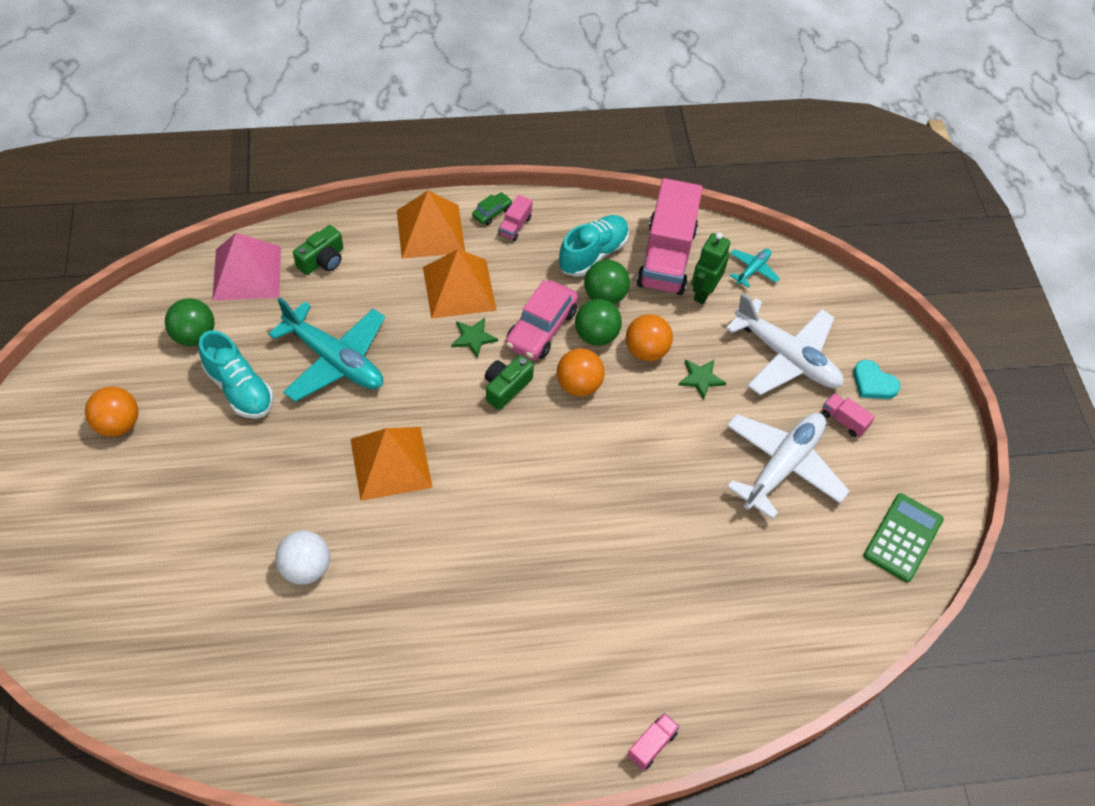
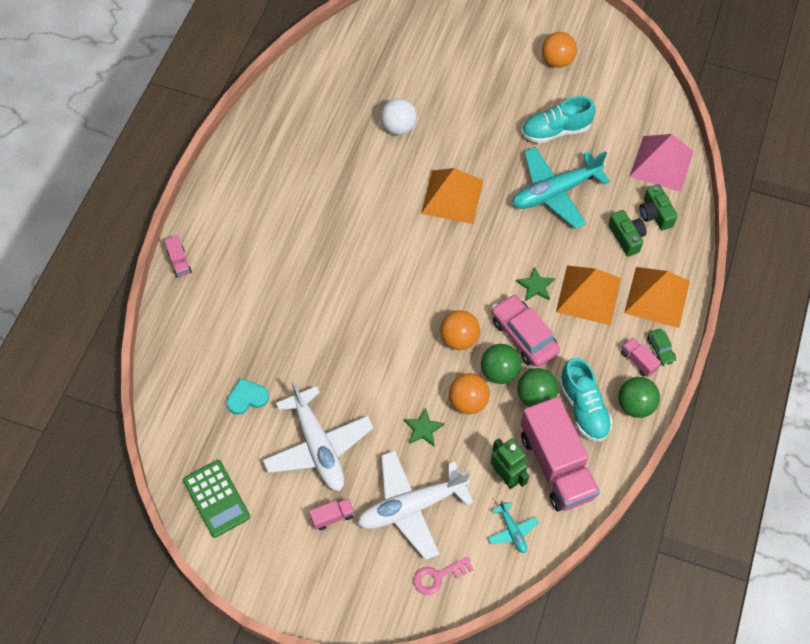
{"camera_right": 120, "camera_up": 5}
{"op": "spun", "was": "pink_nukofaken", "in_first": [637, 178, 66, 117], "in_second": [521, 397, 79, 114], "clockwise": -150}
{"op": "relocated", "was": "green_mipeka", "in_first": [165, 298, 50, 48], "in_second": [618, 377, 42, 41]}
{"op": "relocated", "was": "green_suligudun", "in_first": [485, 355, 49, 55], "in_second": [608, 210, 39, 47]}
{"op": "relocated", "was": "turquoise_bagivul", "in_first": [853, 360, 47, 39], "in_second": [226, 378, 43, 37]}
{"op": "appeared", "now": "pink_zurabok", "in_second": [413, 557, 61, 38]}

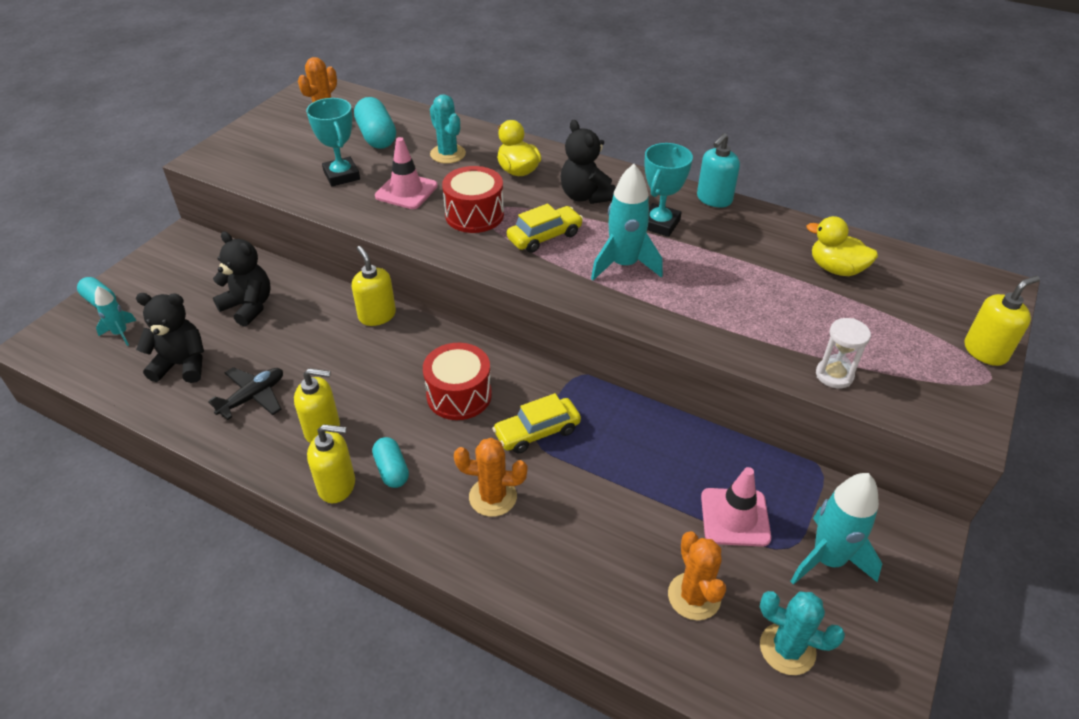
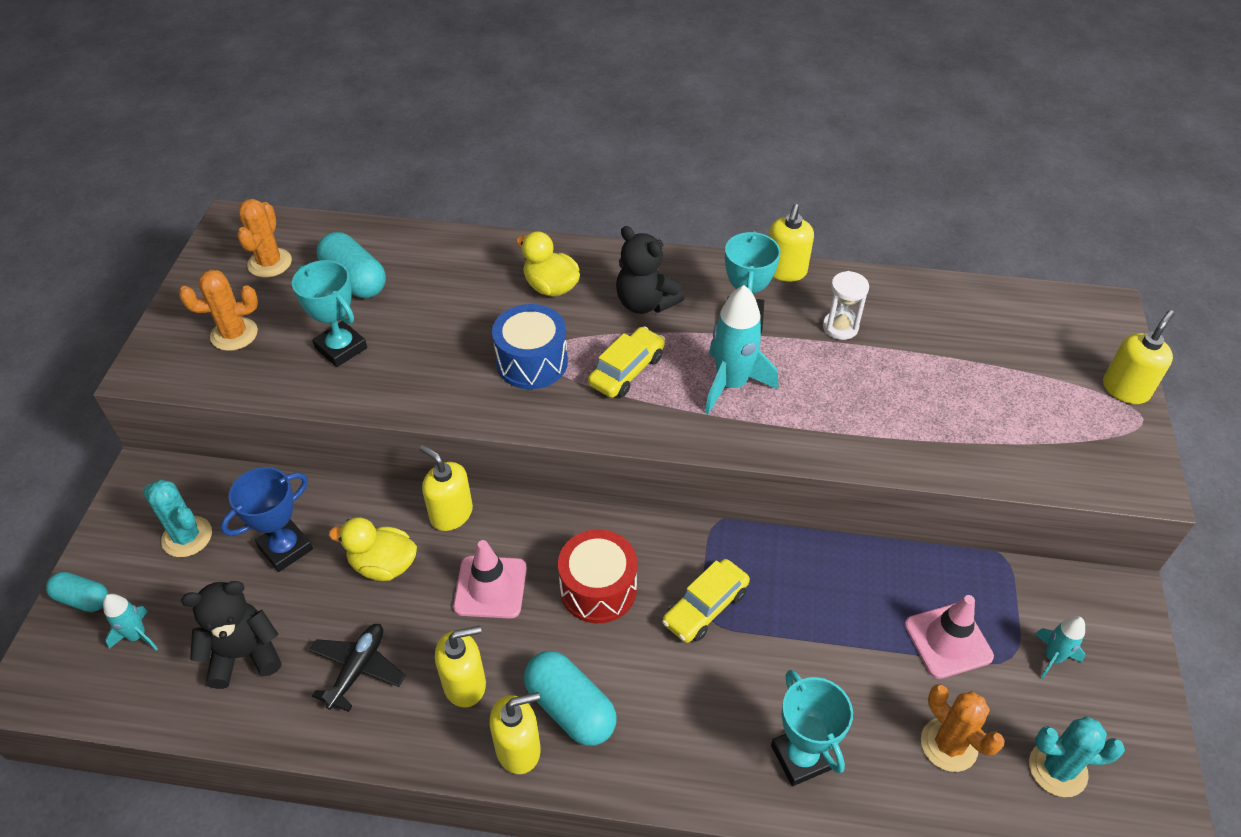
{"camera_right": -20, "camera_up": 5}
{"op": "relocated", "was": "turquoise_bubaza", "in_first": [430, 94, 36, 70], "in_second": [143, 480, 69, 77]}
{"op": "colour", "was": "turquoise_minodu", "now": "yellow_minodu", "in_first": [697, 133, 43, 74], "in_second": [769, 204, 45, 77]}
{"op": "relocated", "was": "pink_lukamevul", "in_first": [375, 137, 63, 72], "in_second": [453, 540, 74, 79]}
{"op": "colour", "was": "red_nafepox", "now": "blue_nafepox", "in_first": [442, 166, 62, 67], "in_second": [492, 304, 76, 85]}
{"op": "relocated", "was": "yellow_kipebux", "in_first": [807, 216, 71, 60], "in_second": [329, 517, 88, 64]}
{"op": "exchanged", "was": "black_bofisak", "now": "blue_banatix", "in_first": [213, 231, 58, 96], "in_second": [221, 467, 92, 105]}
{"op": "relocated", "was": "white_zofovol", "in_first": [816, 318, 55, 70], "in_second": [823, 271, 46, 69]}
{"op": "size", "was": "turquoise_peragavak", "in_first": [372, 437, 37, 51], "in_second": [524, 651, 93, 95], "ratio": 1.61}
{"op": "relocated", "was": "orange_bubaza", "in_first": [454, 438, 73, 79], "in_second": [179, 270, 79, 81]}
{"op": "size", "was": "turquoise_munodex", "in_first": [790, 473, 93, 112], "in_second": [1035, 616, 50, 63], "ratio": 0.55}
{"op": "appeared", "now": "turquoise_banatix", "in_second": [771, 670, 82, 116]}

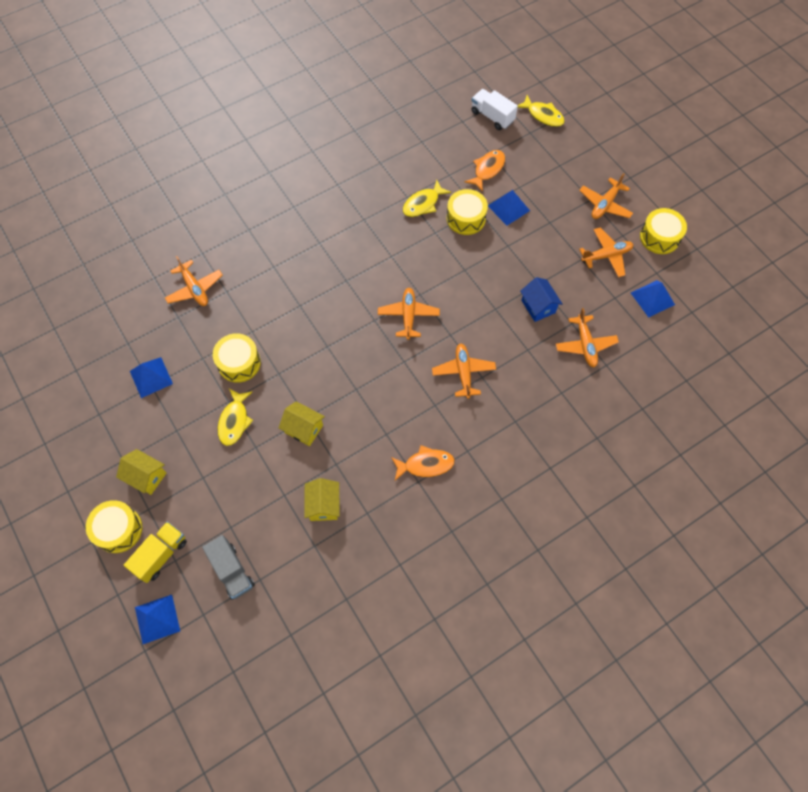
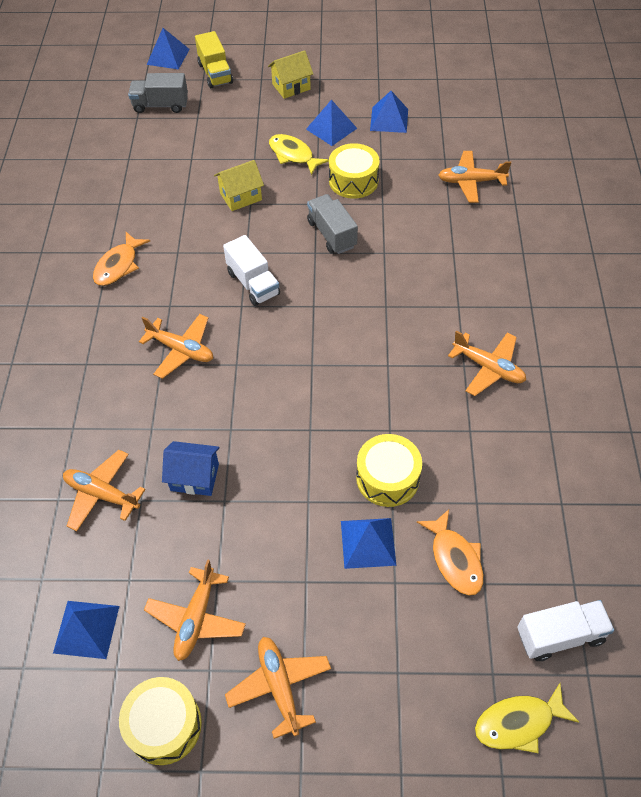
{"camera_right": 125, "camera_up": -10}
{"op": "missing", "was": "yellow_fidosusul", "in_first": [403, 180, 48, 37]}
{"op": "relocated", "was": "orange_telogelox", "in_first": [378, 288, 62, 52], "in_second": [448, 331, 78, 65]}
{"op": "missing", "was": "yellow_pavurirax", "in_first": [304, 478, 36, 43]}
{"op": "missing", "was": "yellow_nafepox", "in_first": [86, 500, 56, 53]}
{"op": "appeared", "now": "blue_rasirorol", "in_second": [306, 100, 51, 46]}
{"op": "appeared", "now": "grey_nukofaken", "in_second": [307, 194, 51, 60]}
{"op": "appeared", "now": "white_nukofaken", "in_second": [223, 235, 57, 71]}

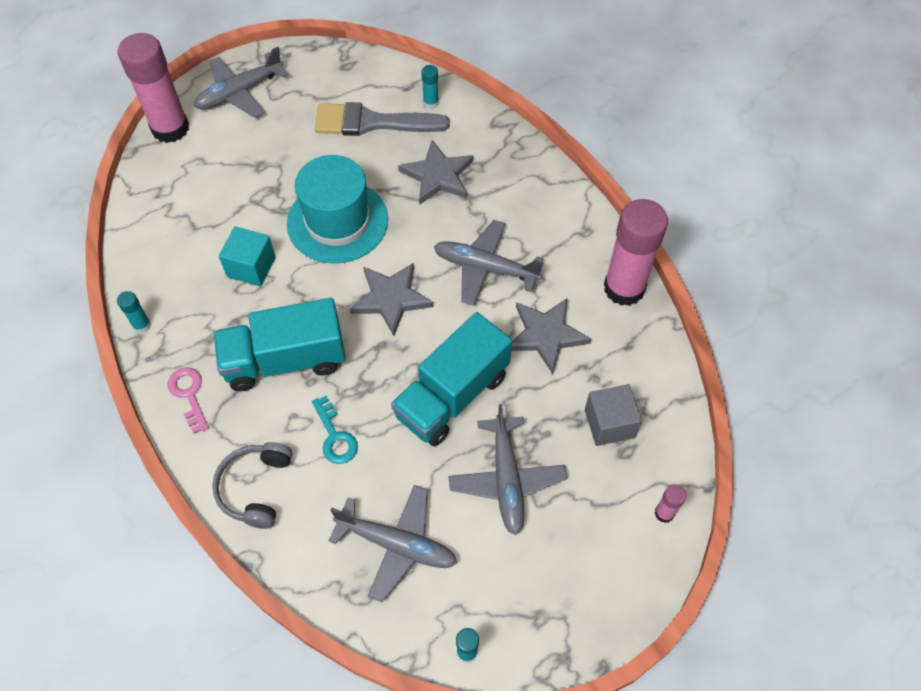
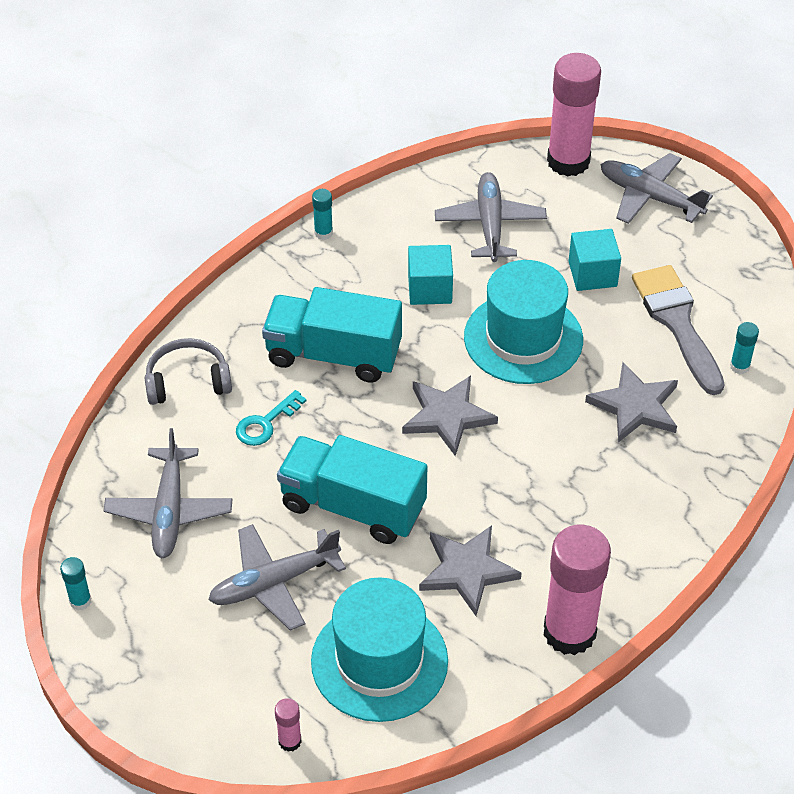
{"camera_right": 70, "camera_up": -10}
{"op": "relocated", "was": "grey_telogelox", "in_first": [434, 220, 110, 86], "in_second": [435, 172, 112, 90]}
{"op": "spun", "was": "turquoise_nukofaken", "in_first": [214, 298, 132, 94], "in_second": [262, 287, 140, 96], "clockwise": -45}
{"op": "missing", "was": "pink_zurabok", "in_first": [168, 367, 41, 67]}
{"op": "exchanged", "was": "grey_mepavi", "now": "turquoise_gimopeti", "in_first": [585, 384, 57, 62], "in_second": [311, 577, 137, 145]}
{"op": "appeared", "now": "turquoise_mepavi", "in_second": [568, 229, 53, 62]}

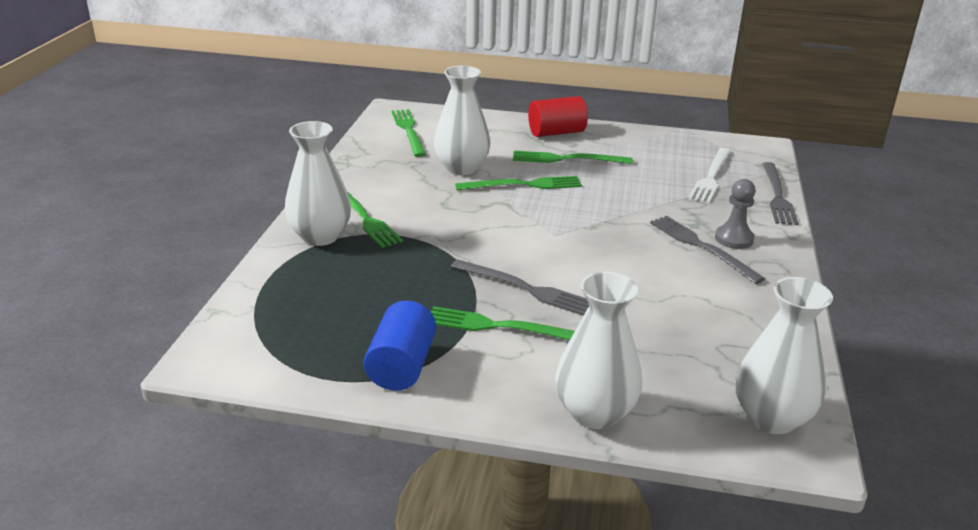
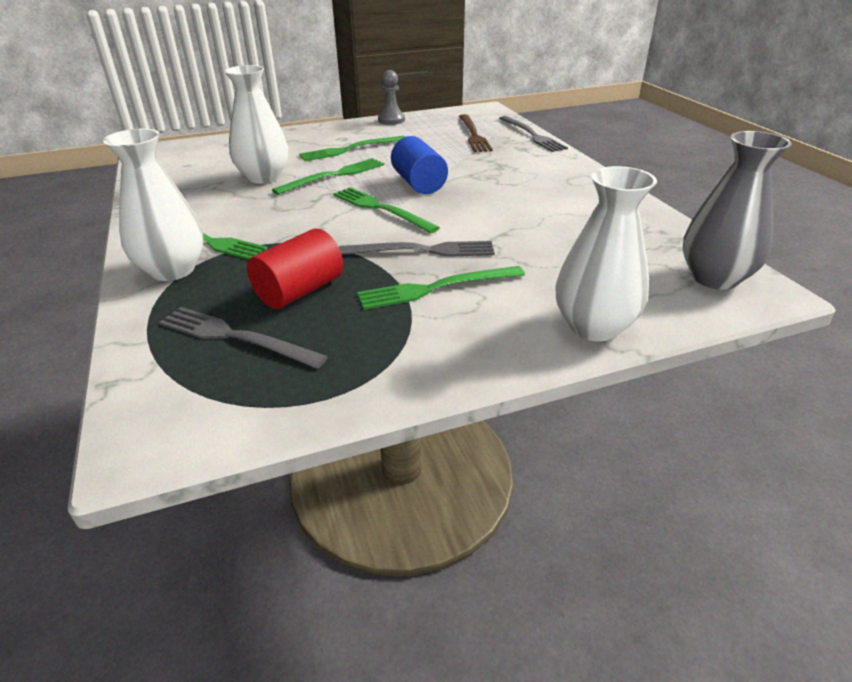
{"camera_right": -30, "camera_up": 5}
{"op": "relocated", "was": "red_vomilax", "in_first": [528, 96, 60, 41], "in_second": [247, 229, 96, 80]}
{"op": "relocated", "was": "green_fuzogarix", "in_first": [391, 109, 35, 48], "in_second": [333, 187, 107, 46]}
{"op": "colour", "was": "white_fuzogarix", "now": "brown_fuzogarix", "in_first": [688, 148, 43, 55], "in_second": [459, 114, 34, 38]}
{"op": "relocated", "was": "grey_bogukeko", "in_first": [715, 179, 41, 70], "in_second": [378, 70, 27, 55]}
{"op": "relocated", "was": "grey_fuzogarix", "in_first": [650, 216, 115, 68], "in_second": [159, 307, 169, 62]}
{"op": "colour", "was": "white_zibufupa", "now": "grey_zibufupa", "in_first": [735, 277, 98, 157], "in_second": [683, 131, 109, 159]}
{"op": "relocated", "was": "blue_vomilax", "in_first": [364, 301, 72, 90], "in_second": [391, 136, 57, 58]}

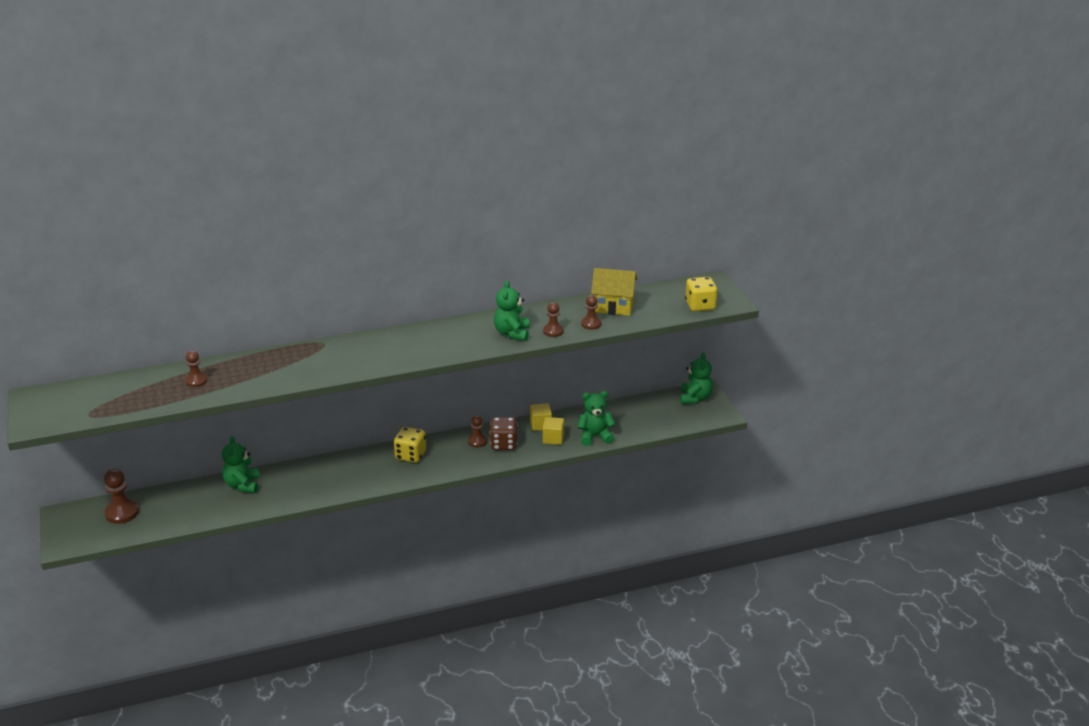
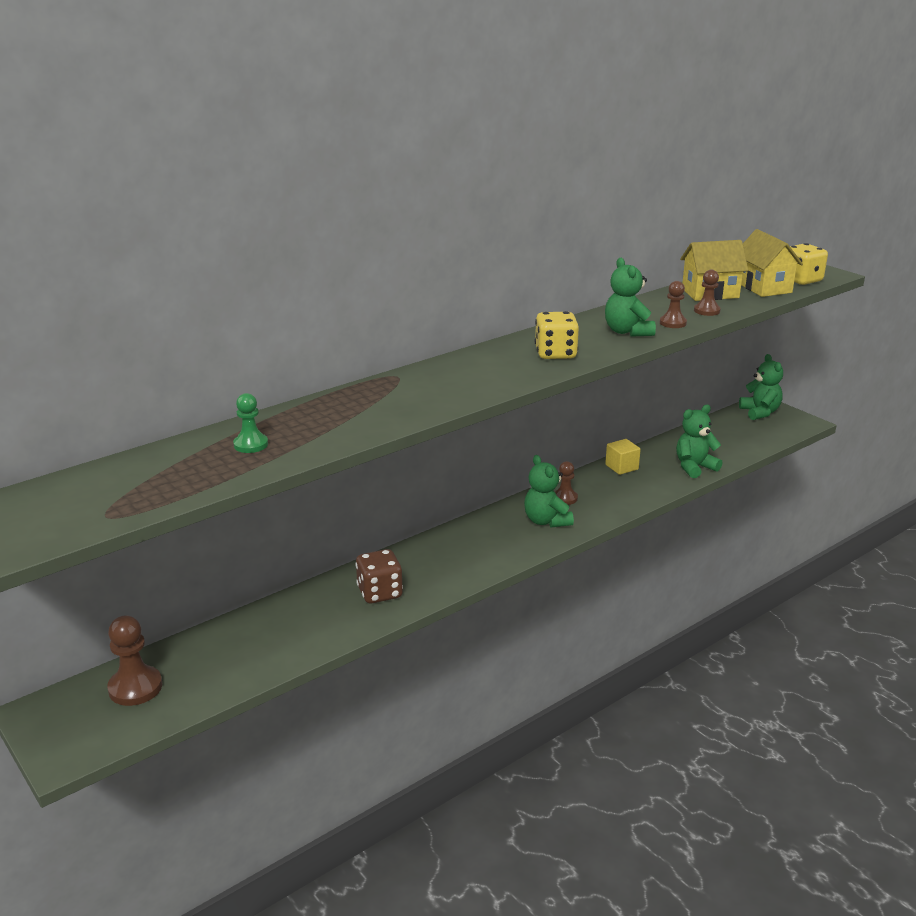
{"camera_right": -20, "camera_up": -5}
{"op": "colour", "was": "brown_bogukeko", "now": "green_bogukeko", "in_first": [185, 351, 22, 36], "in_second": [233, 393, 35, 60]}
{"op": "relocated", "was": "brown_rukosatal", "in_first": [490, 417, 28, 33], "in_second": [355, 549, 48, 54]}
{"op": "missing", "was": "yellow_mepavi", "in_first": [543, 417, 21, 28]}
{"op": "relocated", "was": "yellow_rukosatal", "in_first": [394, 427, 32, 36], "in_second": [535, 311, 44, 48]}
{"op": "relocated", "was": "green_bofisak", "in_first": [222, 436, 38, 57], "in_second": [524, 455, 50, 73]}
{"op": "appeared", "now": "yellow_pavurirax", "in_second": [741, 229, 62, 68]}

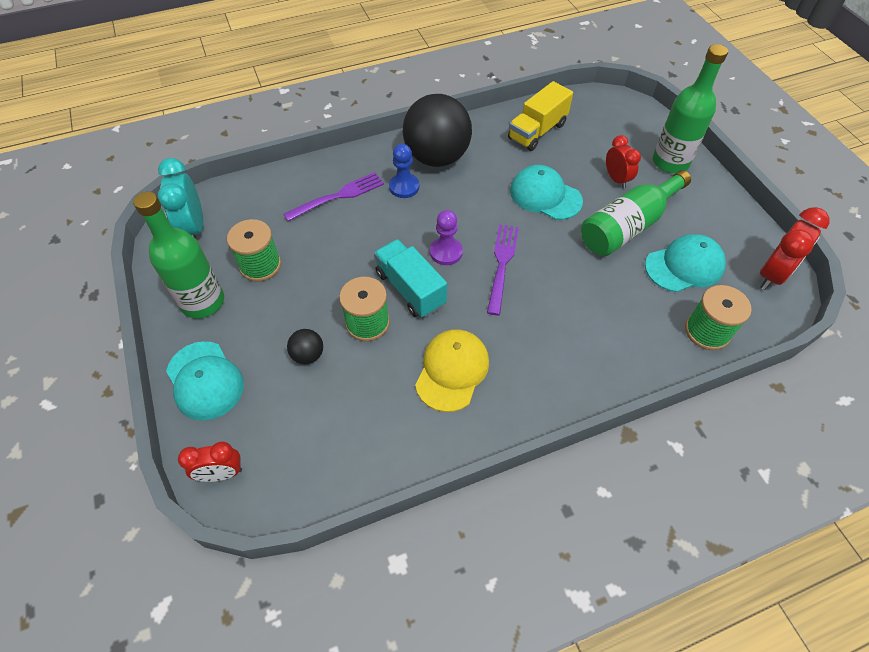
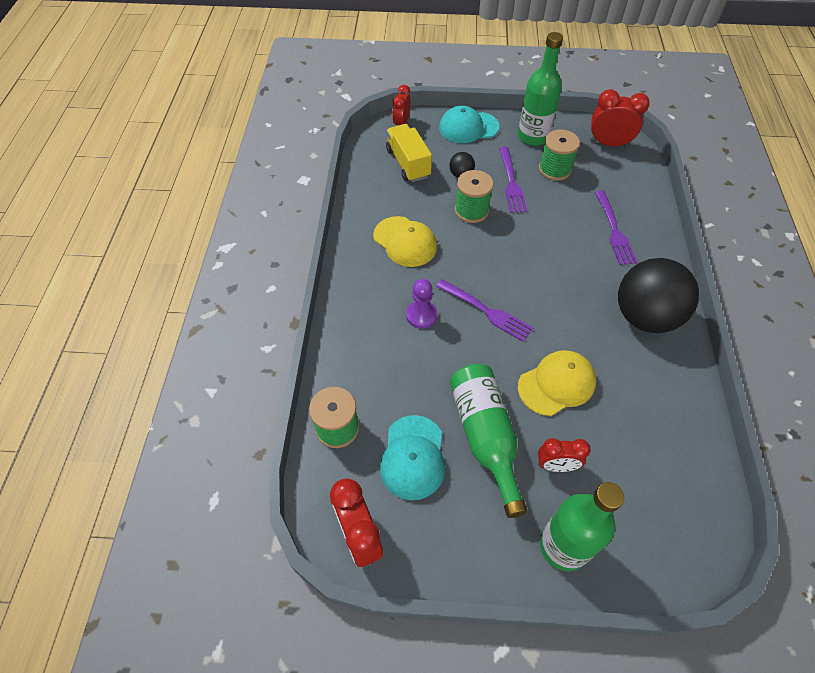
{"camera_right": 115, "camera_up": 0}
{"op": "relocated", "was": "yellow_nukofaken", "in_first": [508, 81, 65, 70], "in_second": [386, 124, 46, 58]}
{"op": "missing", "was": "blue_bogukeko", "in_first": [389, 144, 30, 54]}
{"op": "colour", "was": "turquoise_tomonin", "now": "red_tomonin", "in_first": [158, 158, 45, 81], "in_second": [590, 89, 60, 58]}
{"op": "colour", "was": "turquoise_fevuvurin", "now": "yellow_fevuvurin", "in_first": [510, 165, 73, 55], "in_second": [518, 350, 78, 66]}
{"op": "relocated", "was": "purple_bogukeko", "in_first": [430, 210, 33, 55], "in_second": [406, 279, 31, 50]}
{"op": "missing", "was": "turquoise_nukofaken", "in_first": [374, 239, 73, 79]}
{"op": "appeared", "now": "purple_fuzogarix", "in_second": [499, 147, 28, 66]}

